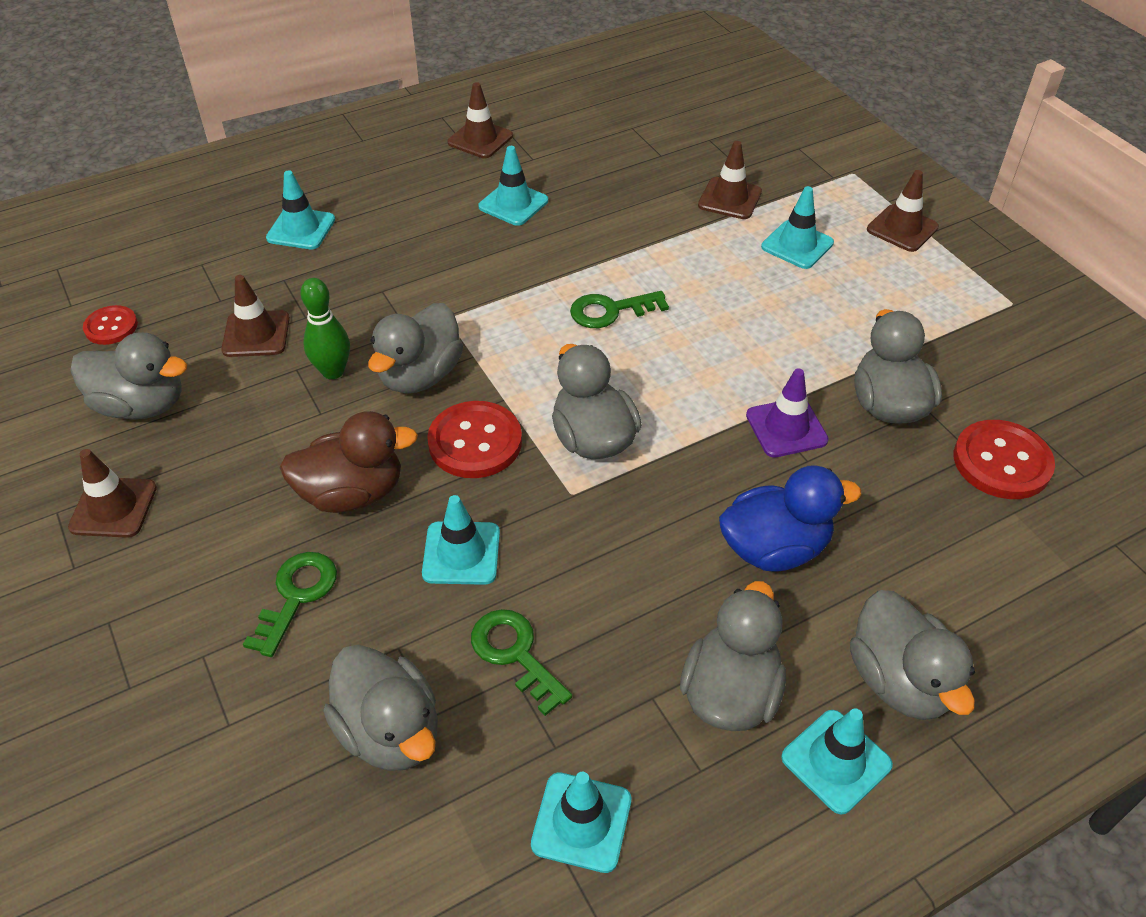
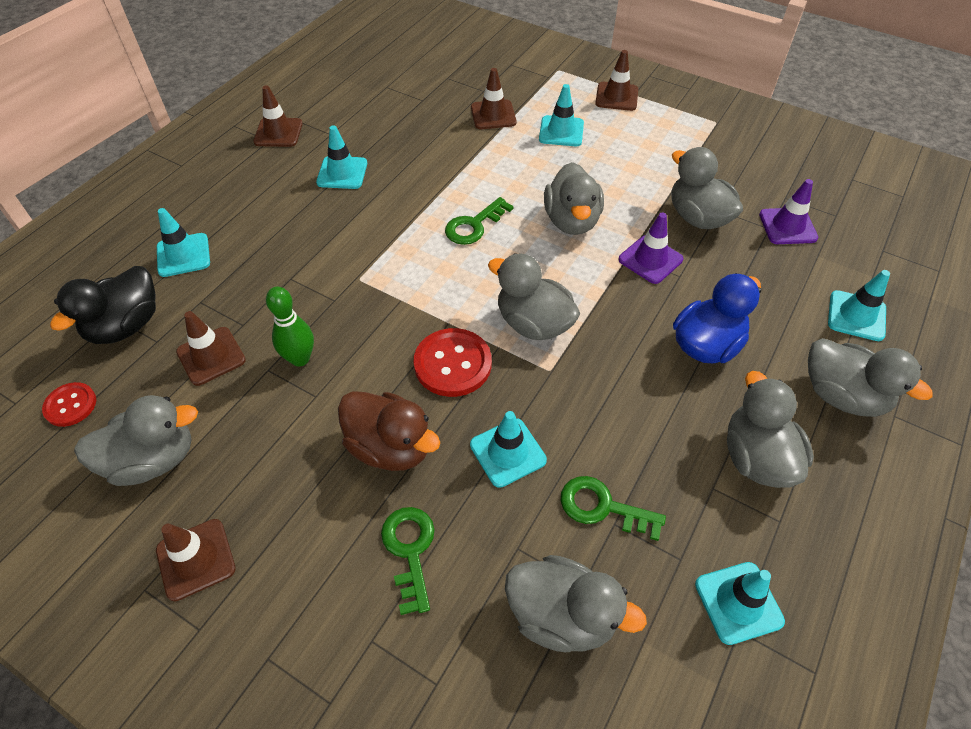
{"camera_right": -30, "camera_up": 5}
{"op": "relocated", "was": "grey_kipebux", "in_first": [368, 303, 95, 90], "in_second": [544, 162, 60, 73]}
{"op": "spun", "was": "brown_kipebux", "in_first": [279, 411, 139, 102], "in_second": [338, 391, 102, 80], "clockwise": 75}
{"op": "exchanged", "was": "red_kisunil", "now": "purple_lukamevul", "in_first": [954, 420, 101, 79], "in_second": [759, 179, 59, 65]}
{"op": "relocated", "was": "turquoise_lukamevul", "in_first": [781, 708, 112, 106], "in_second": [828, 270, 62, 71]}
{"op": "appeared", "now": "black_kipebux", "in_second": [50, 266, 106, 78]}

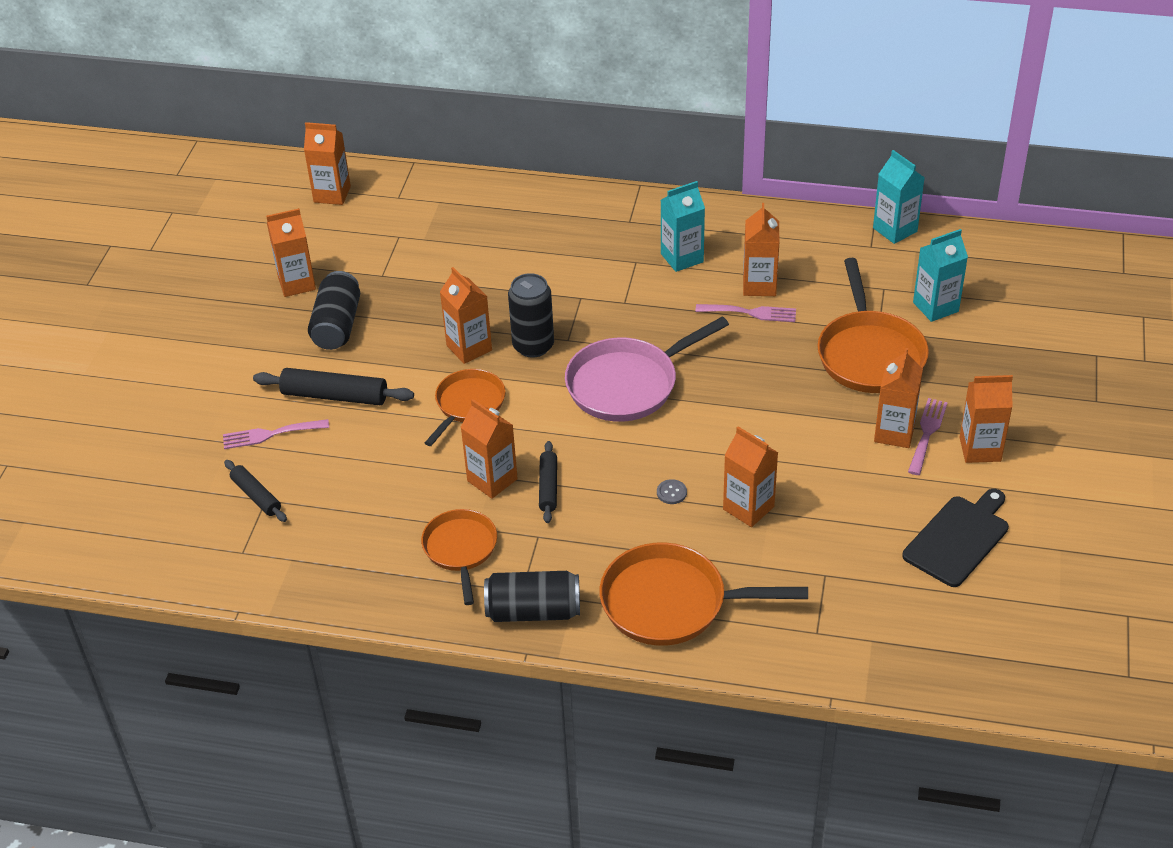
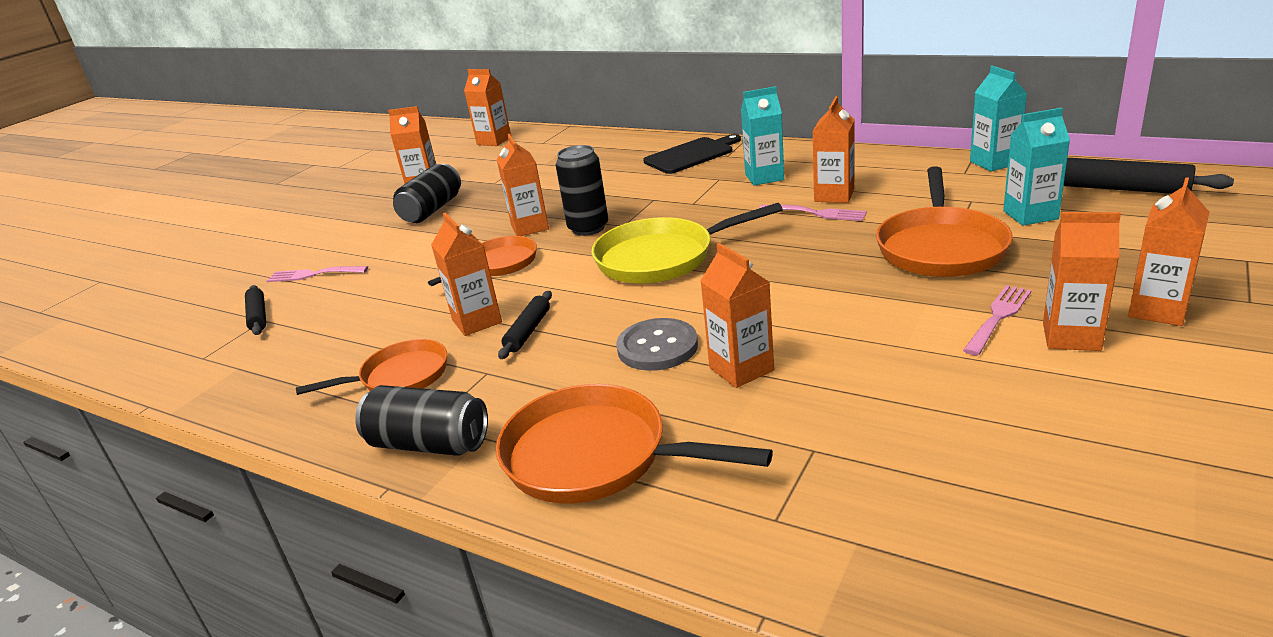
{"camera_right": 20, "camera_up": -15}
{"op": "colour", "was": "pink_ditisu", "now": "yellow_ditisu", "in_first": [565, 317, 164, 105], "in_second": [592, 203, 191, 81]}
{"op": "relocated", "was": "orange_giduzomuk", "in_first": [874, 348, 49, 100], "in_second": [1128, 177, 82, 149]}
{"op": "relocated", "was": "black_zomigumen", "in_first": [253, 368, 161, 37], "in_second": [1064, 158, 170, 36]}
{"op": "size", "was": "grey_kisunil", "in_first": [657, 479, 30, 25], "in_second": [616, 318, 82, 53], "ratio": 2.22}
{"op": "relocated", "was": "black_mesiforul", "in_first": [902, 489, 107, 98], "in_second": [643, 134, 98, 40]}
{"op": "spun", "was": "orange_ditisu", "in_first": [421, 509, 76, 96], "in_second": [296, 339, 151, 56], "clockwise": 60}

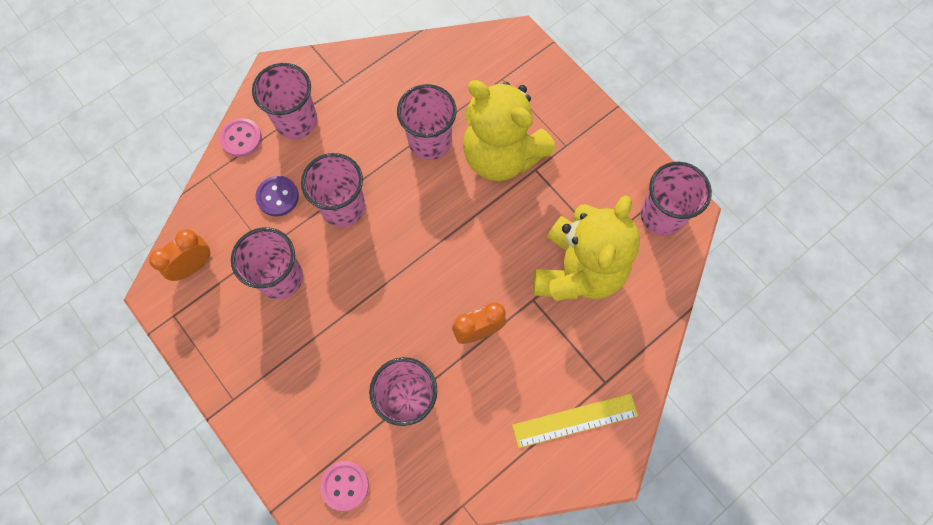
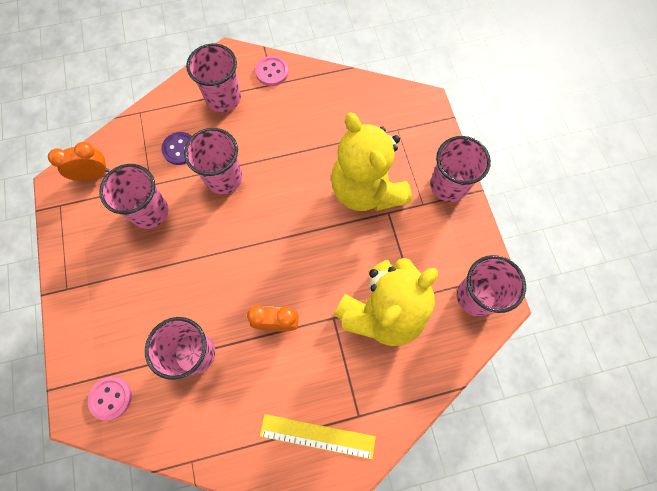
{"camera_right": 25, "camera_up": 0}
{"op": "relocated", "was": "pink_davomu", "in_first": [397, 84, 60, 76], "in_second": [430, 136, 61, 66]}
{"op": "relocated", "was": "pink_kisunil", "in_first": [219, 118, 43, 39], "in_second": [255, 56, 34, 30]}

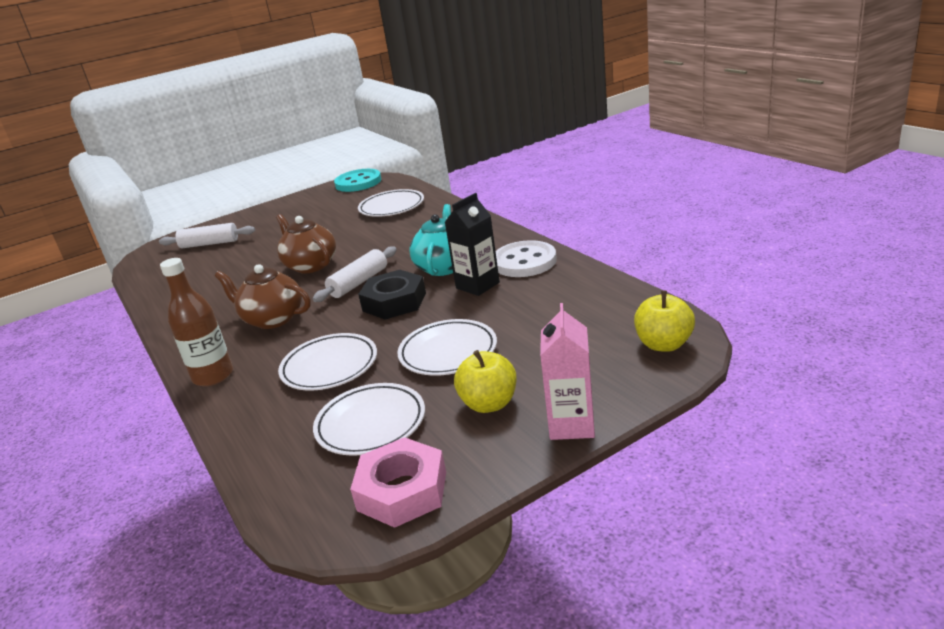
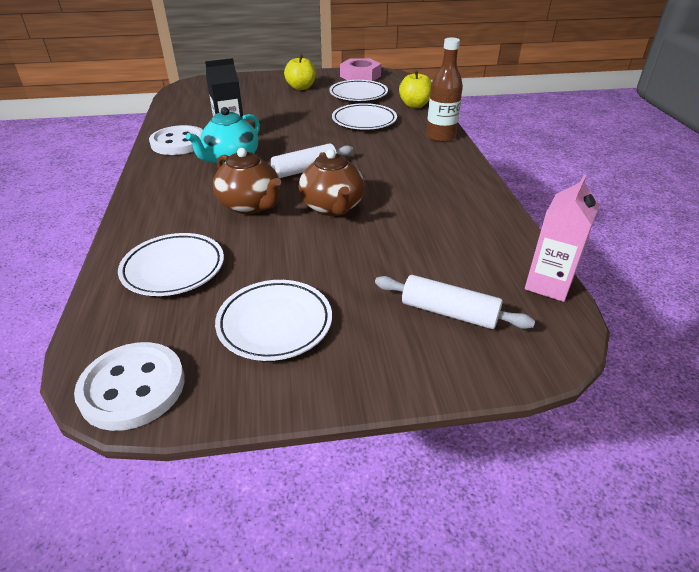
{"camera_right": -160, "camera_up": 10}
{"op": "colour", "was": "turquoise_kisunil", "now": "white_kisunil", "in_first": [334, 169, 47, 23], "in_second": [74, 342, 110, 89]}
{"op": "relocated", "was": "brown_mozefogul", "in_first": [215, 264, 95, 65], "in_second": [213, 148, 68, 66]}
{"op": "missing", "was": "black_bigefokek", "in_first": [358, 270, 68, 49]}
{"op": "relocated", "was": "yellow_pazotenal", "in_first": [634, 291, 61, 61], "in_second": [399, 70, 33, 38]}
{"op": "relocated", "was": "pink_giduzomuk", "in_first": [540, 303, 55, 137], "in_second": [525, 174, 74, 128]}
{"op": "relocated", "was": "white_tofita", "in_first": [397, 319, 100, 57], "in_second": [215, 280, 117, 81]}

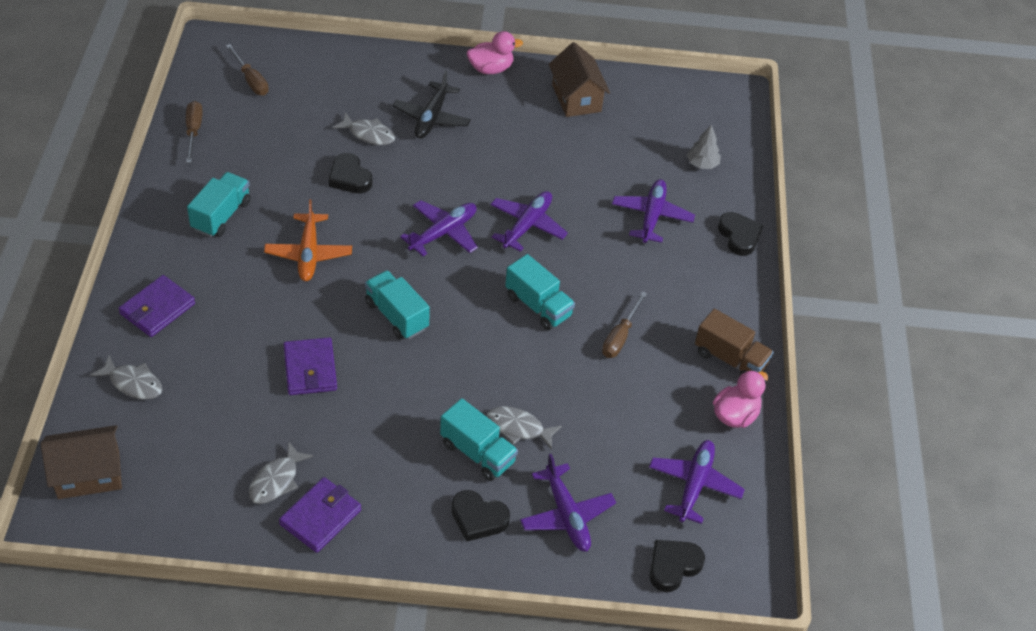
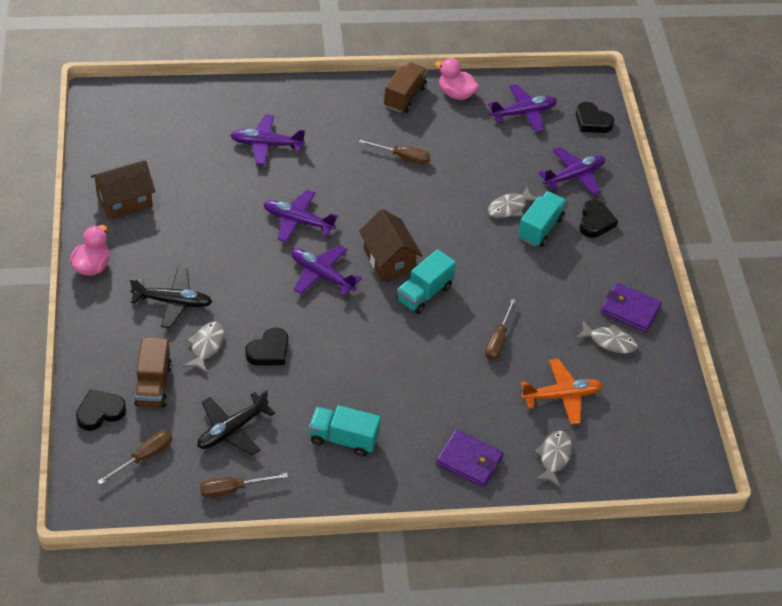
{"camera_right": -100, "camera_up": 0}
{"op": "spun", "was": "pink_kipebux", "in_first": [467, 31, 56, 43], "in_second": [70, 225, 40, 51], "clockwise": 45}
{"op": "missing", "was": "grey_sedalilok", "in_first": [687, 124, 34, 45]}
{"op": "relocated", "was": "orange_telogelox", "in_first": [264, 199, 88, 82], "in_second": [521, 359, 82, 66]}
{"op": "relocated", "was": "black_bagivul", "in_first": [718, 212, 45, 44], "in_second": [76, 389, 50, 42]}
{"op": "missing", "was": "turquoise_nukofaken", "in_first": [505, 254, 70, 76]}
{"op": "exchanged", "was": "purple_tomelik", "now": "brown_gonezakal", "in_first": [284, 337, 53, 58], "in_second": [485, 298, 31, 62]}
{"op": "spun", "was": "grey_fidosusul", "in_first": [487, 406, 75, 44], "in_second": [487, 186, 50, 32], "clockwise": 45}
{"op": "relocated", "was": "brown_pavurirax", "in_first": [41, 425, 81, 74], "in_second": [359, 209, 63, 73]}
{"op": "spun", "was": "purple_telogelox", "in_first": [649, 440, 96, 84], "in_second": [488, 84, 69, 48], "clockwise": 150}
{"op": "appeared", "now": "brown_nukofaken", "in_second": [134, 337, 38, 71]}
{"op": "appeared", "now": "black_telogelox", "in_second": [197, 390, 78, 66]}

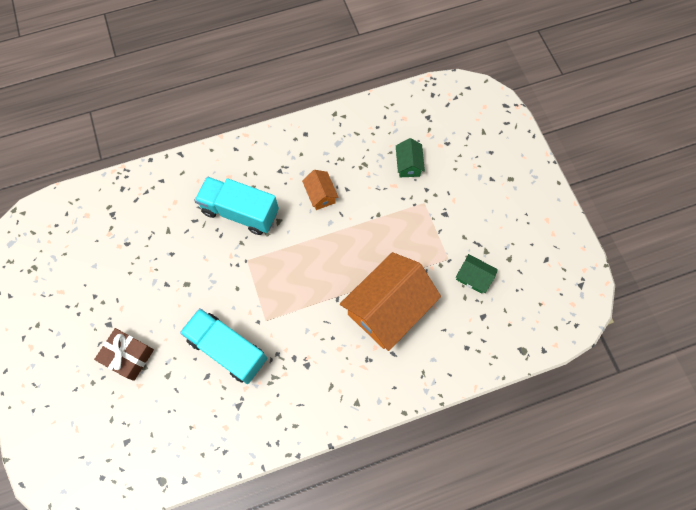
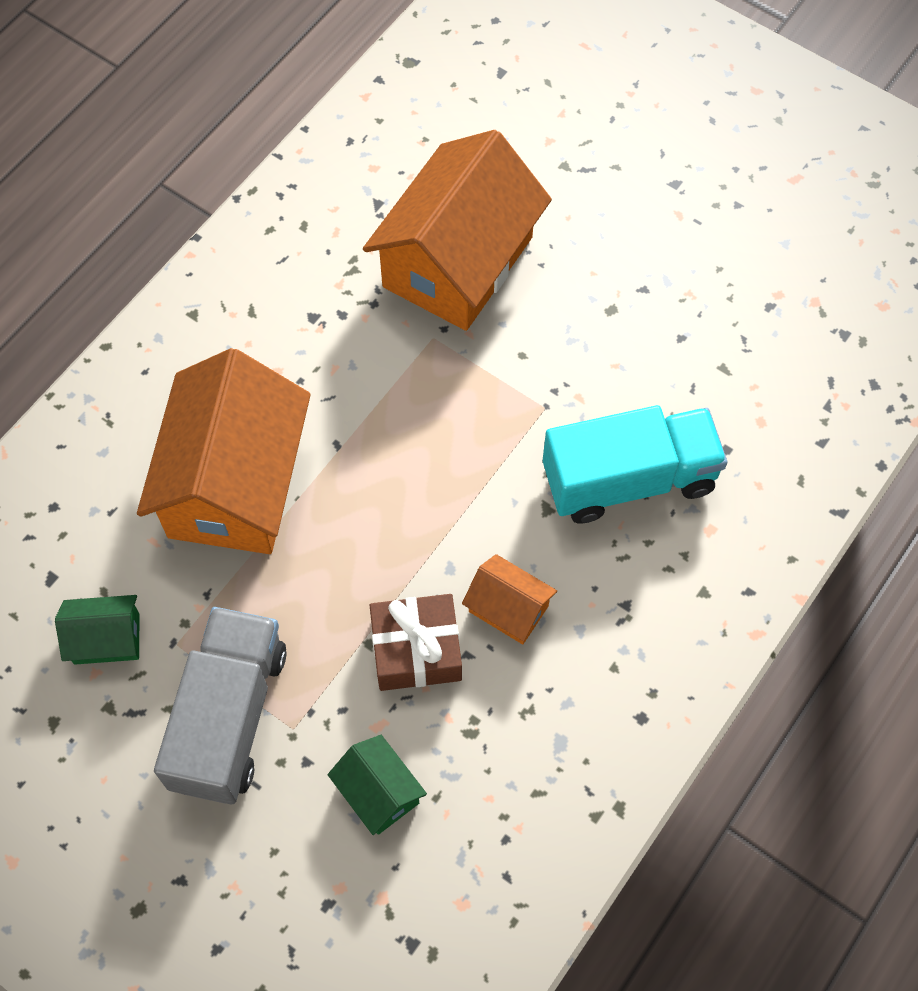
{"camera_right": 145, "camera_up": -5}
{"op": "exchanged", "was": "turquoise_nukofaken", "now": "orange_pavurirax", "in_first": [180, 308, 87, 76], "in_second": [363, 130, 189, 201]}
{"op": "relocated", "was": "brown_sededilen", "in_first": [94, 328, 60, 53], "in_second": [369, 594, 93, 97]}
{"op": "appeared", "now": "grey_nukofaken", "in_second": [154, 607, 132, 197]}

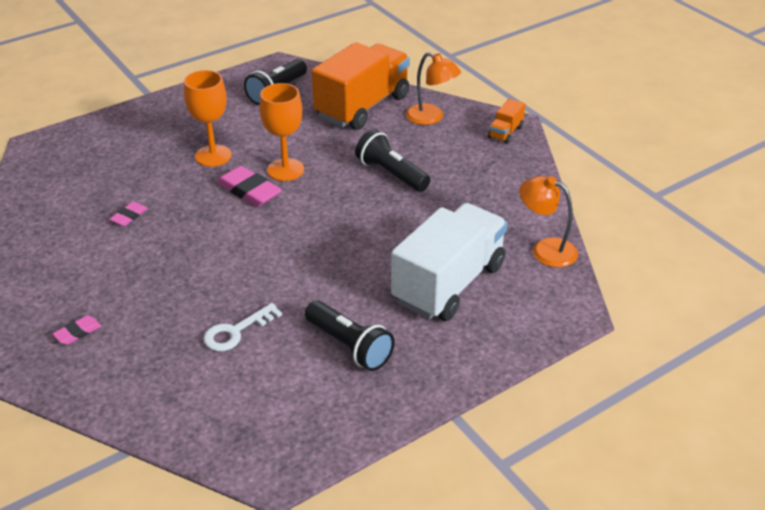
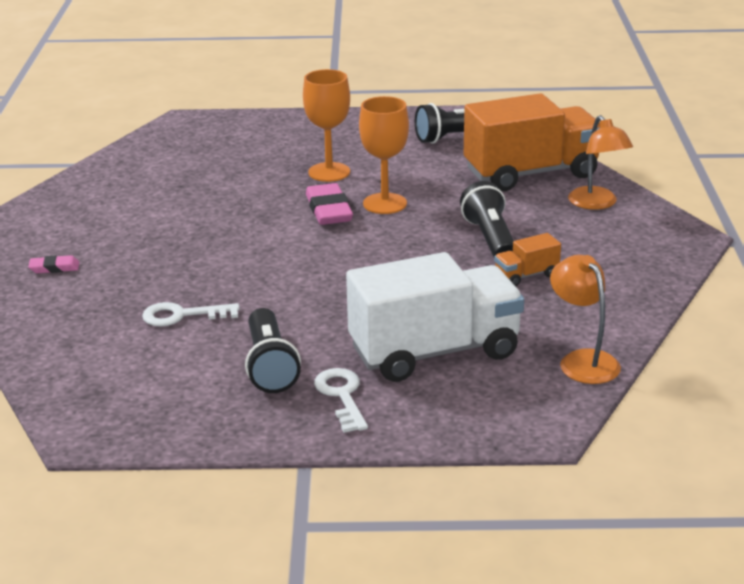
{"camera_right": 35, "camera_up": -10}
{"op": "relocated", "was": "orange_nukofaken", "in_first": [488, 99, 37, 45], "in_second": [494, 233, 67, 53]}
{"op": "missing", "was": "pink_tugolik", "in_first": [110, 201, 38, 25]}
{"op": "appeared", "now": "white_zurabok", "in_second": [314, 368, 54, 65]}

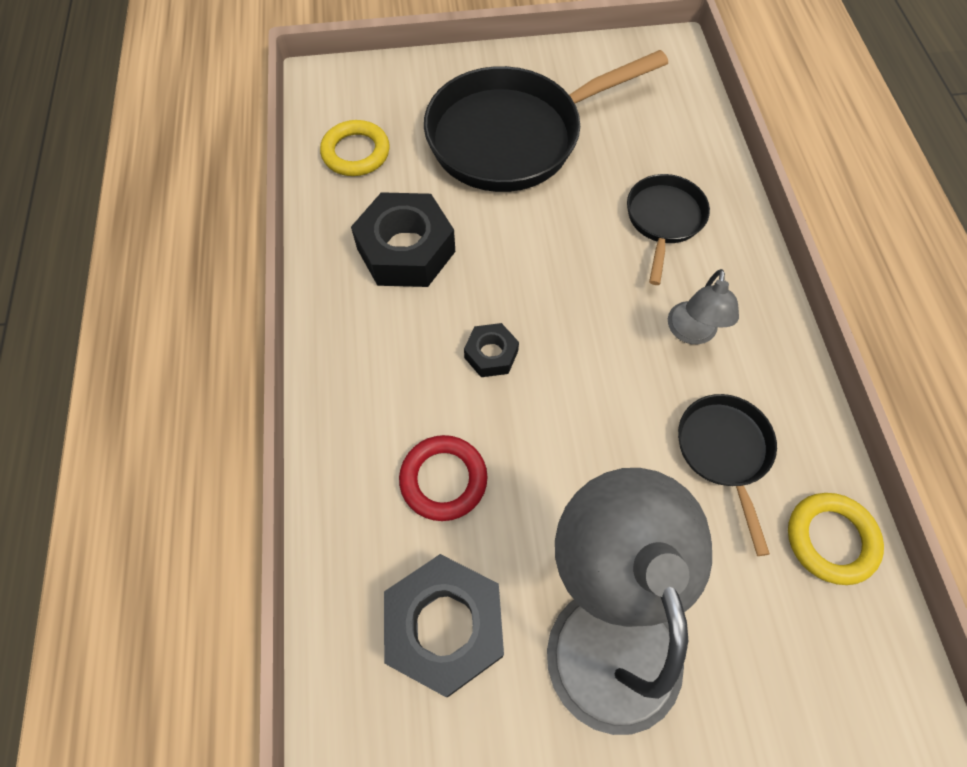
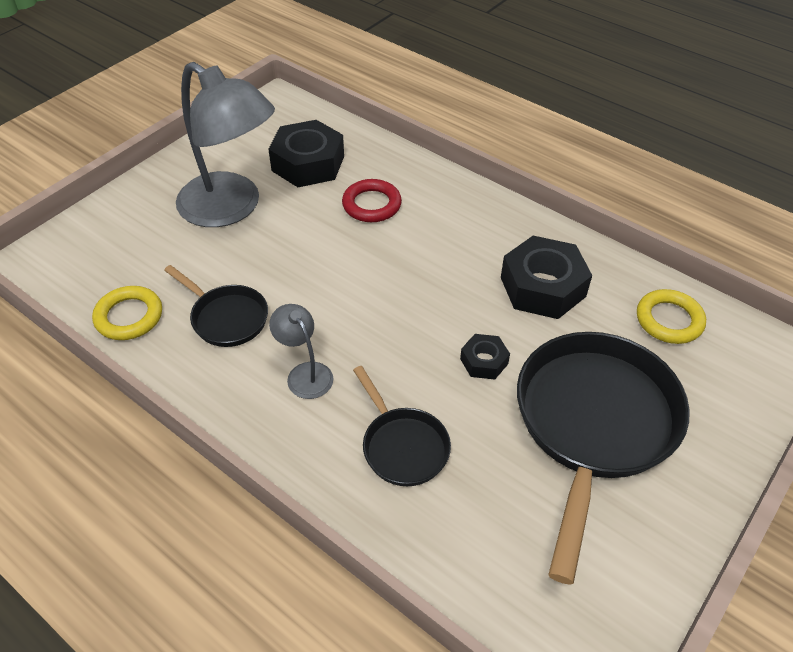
{"camera_right": 135, "camera_up": -15}
{"op": "relocated", "was": "black_bigefokek", "in_first": [464, 323, 55, 54], "in_second": [460, 334, 50, 46]}

